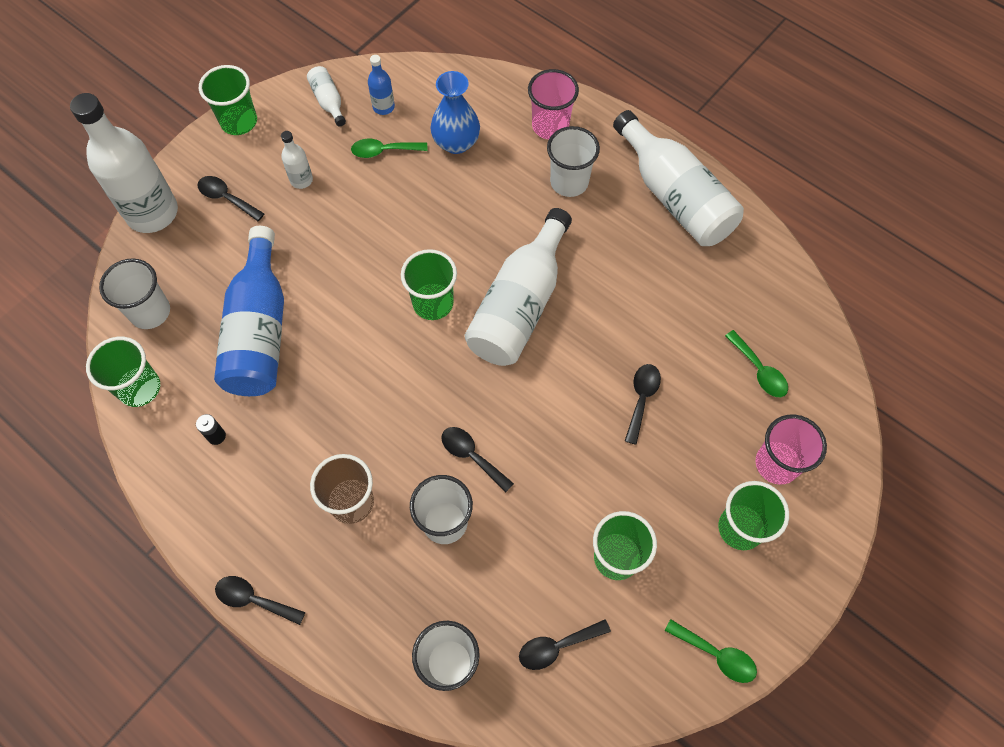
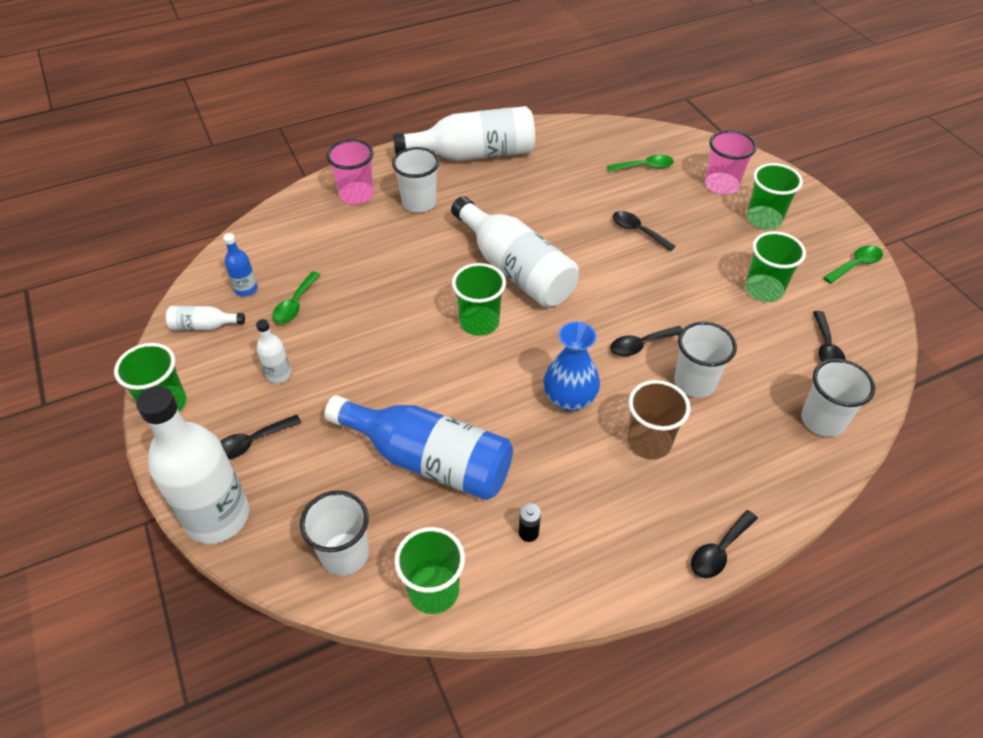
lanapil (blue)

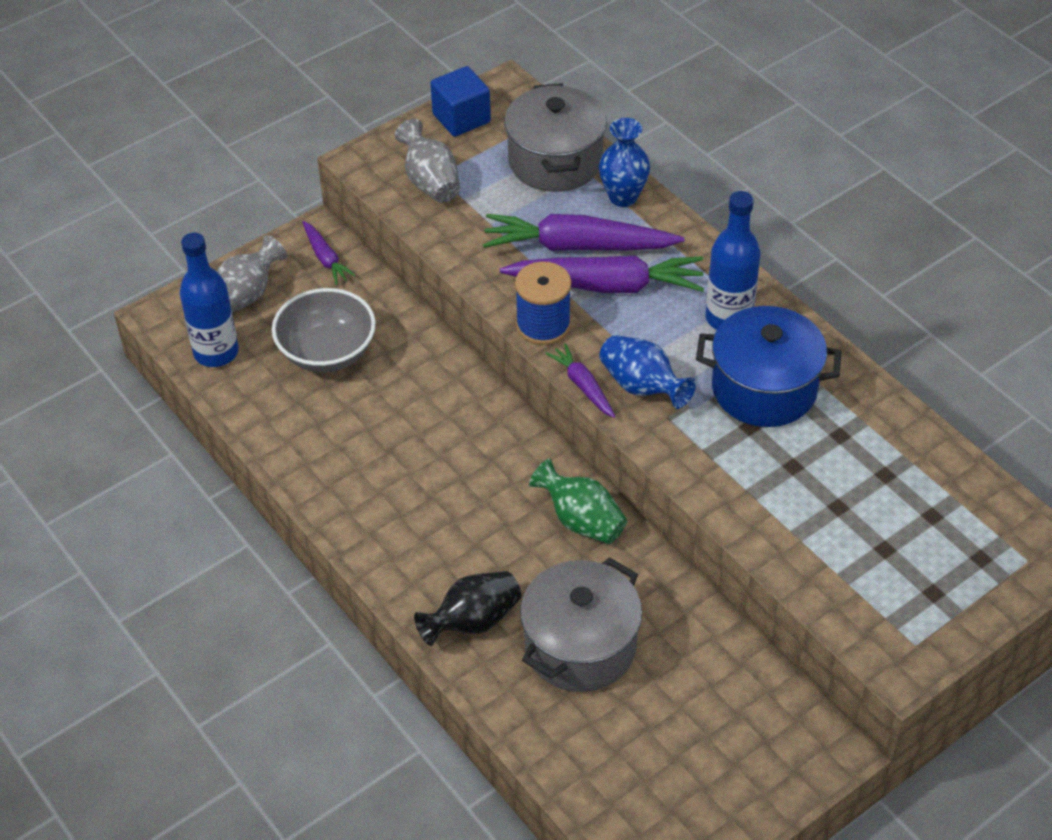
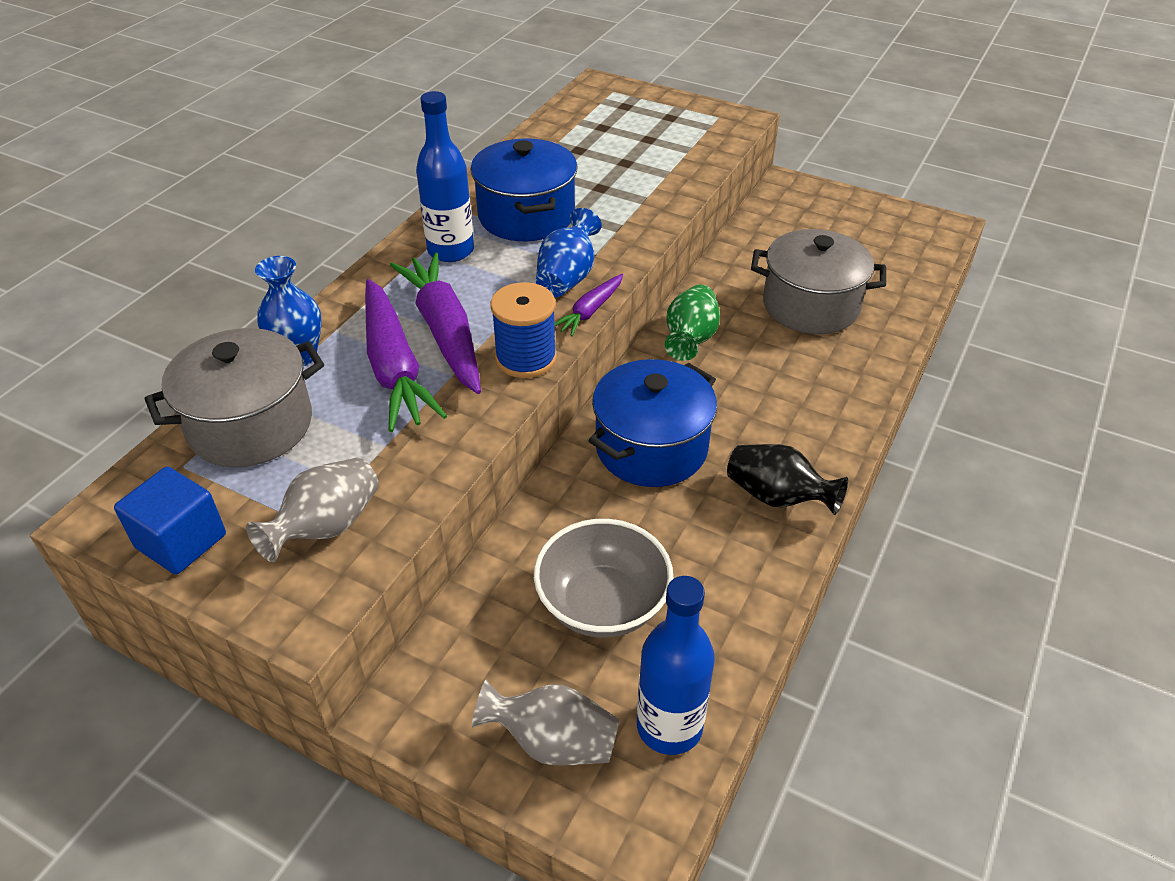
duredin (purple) (no. 1 from left in the first image)
lanapil (black)
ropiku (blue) (no. 2 from left)

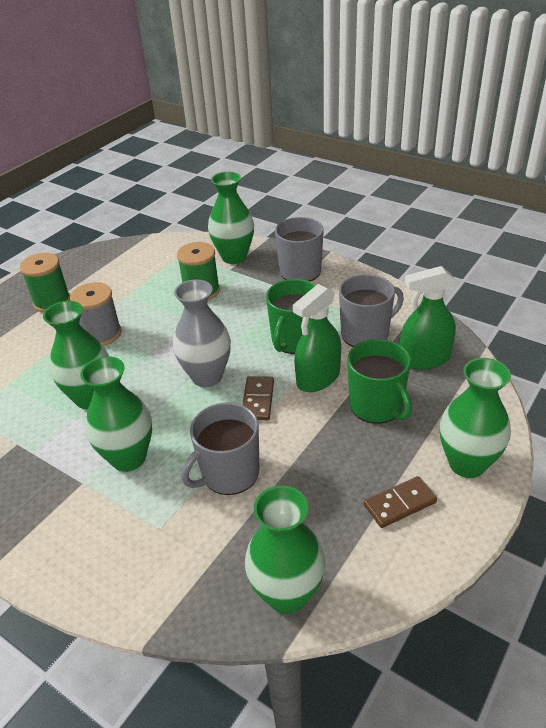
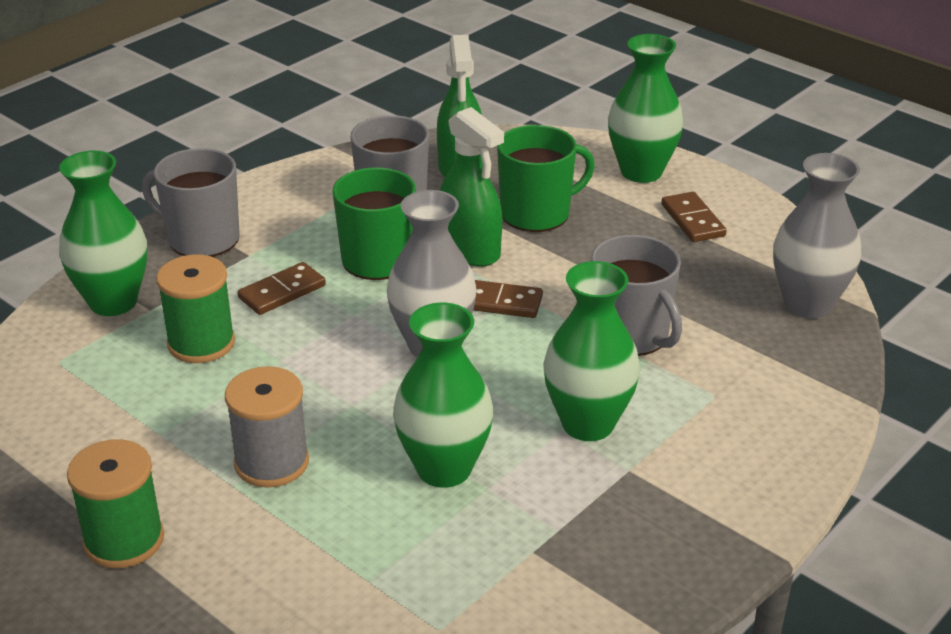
lanapil (grey) (no. 2 from left)
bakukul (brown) (no. 1 from left)

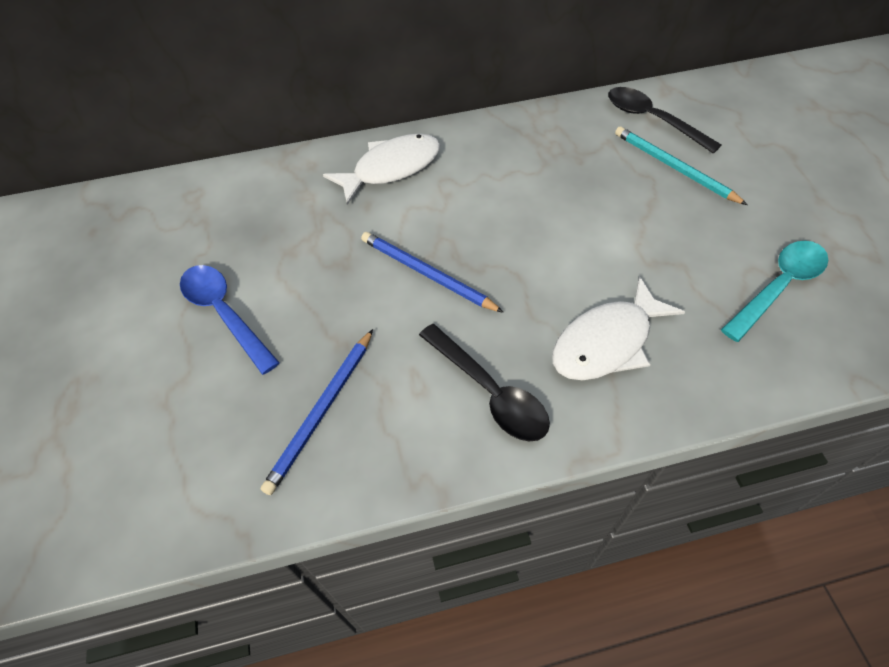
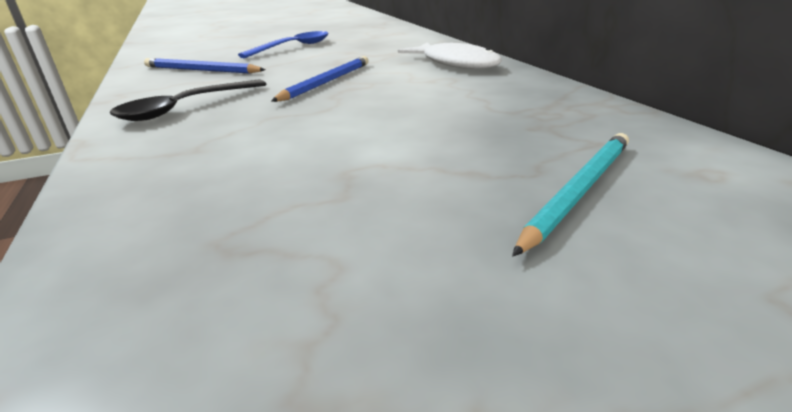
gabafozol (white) (no. 2 from left in the first image)
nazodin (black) (no. 2 from left in the first image)
nazodin (turquoise)

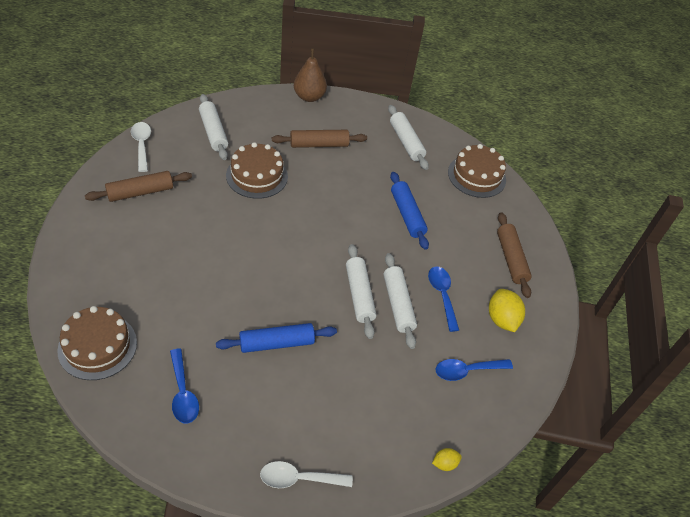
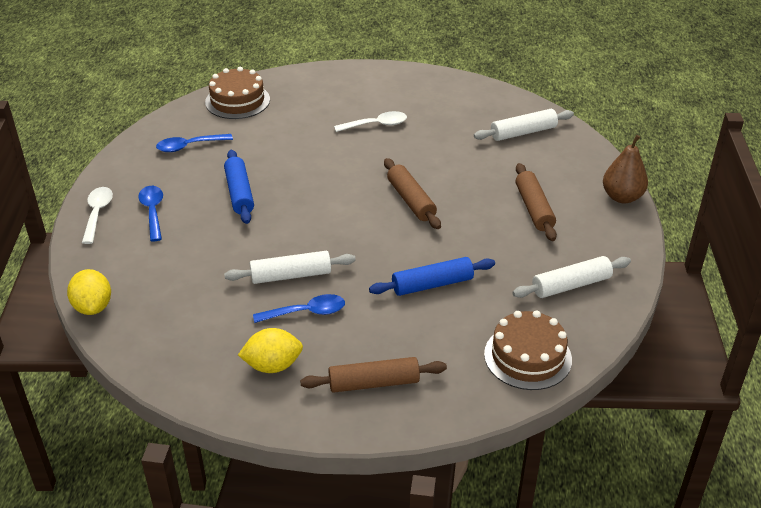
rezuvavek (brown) (no. 2 from left)
nazodin (white) (no. 2 from left)
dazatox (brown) (no. 2 from left in the first image)
rezuvavek (white) (no. 2 from left in the first image)
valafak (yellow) (no. 1 from left)
nazodin (blue) (no. 1 from left)

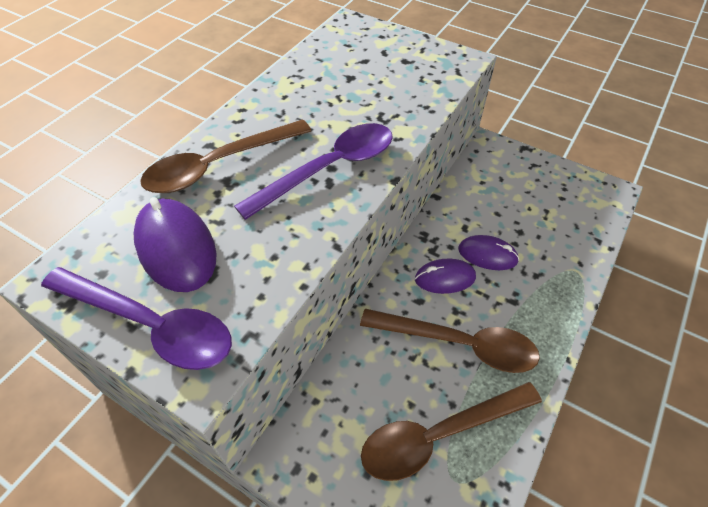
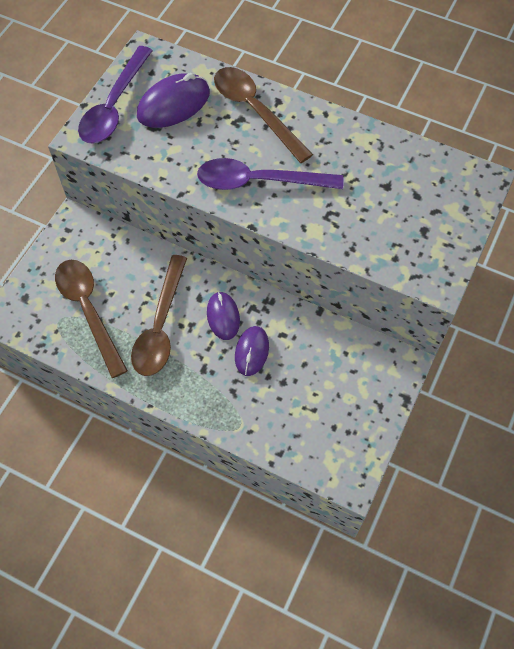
nazodin (purple) (no. 2 from left)

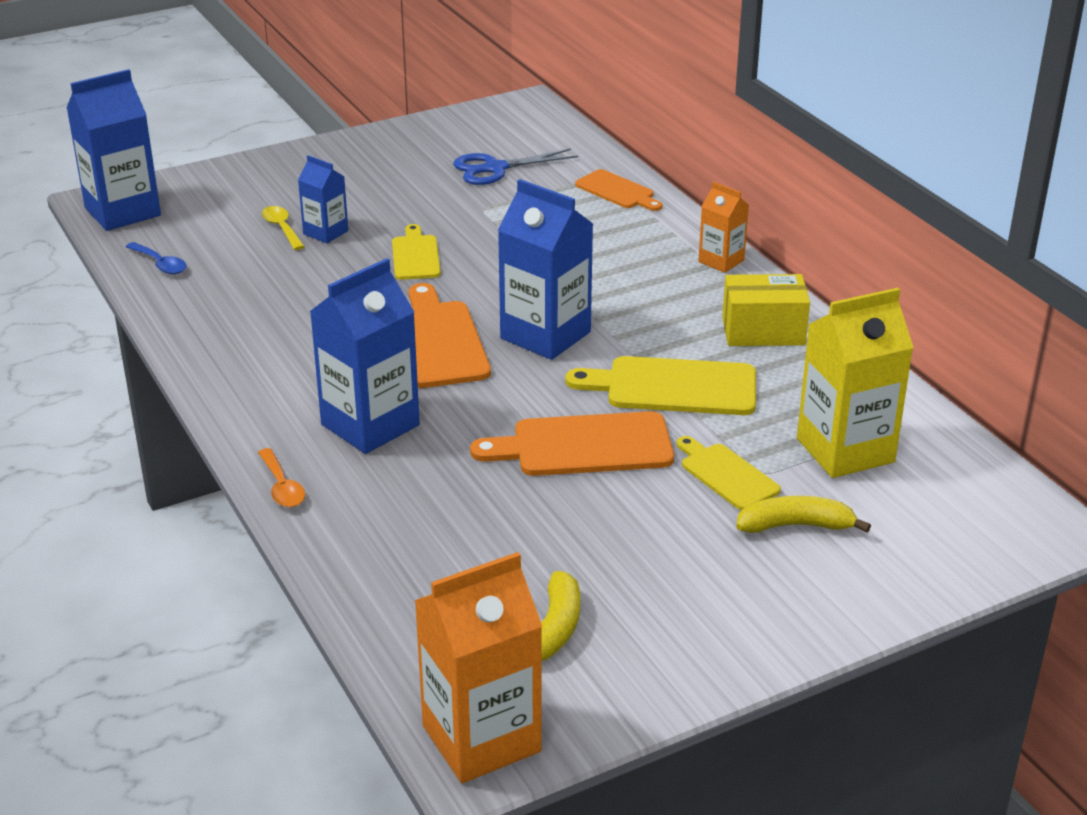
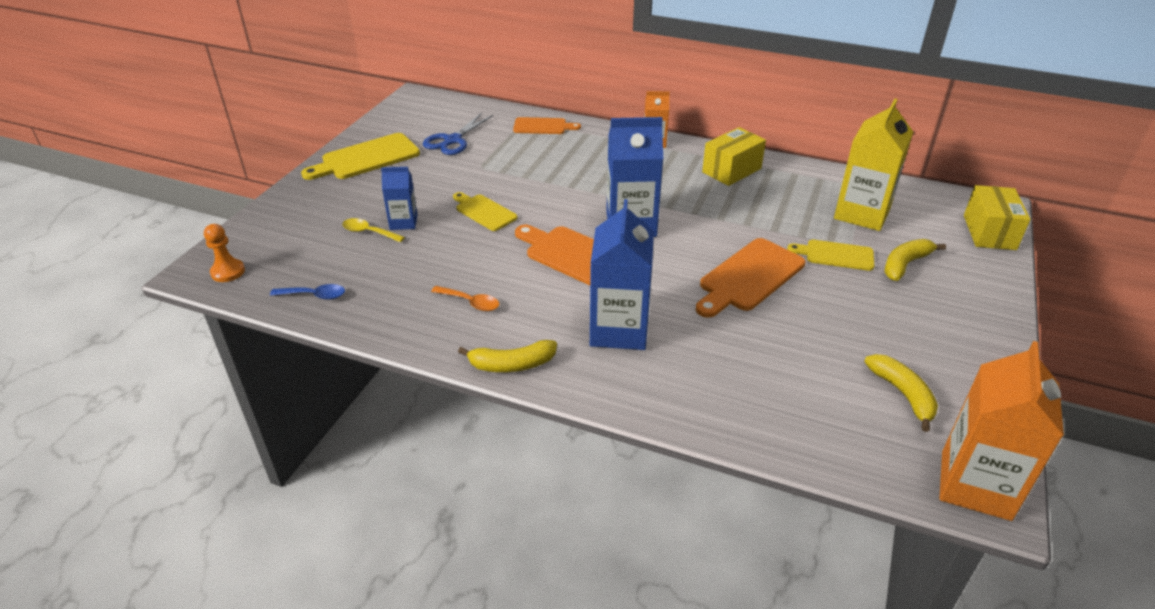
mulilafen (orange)
nazodin (orange)
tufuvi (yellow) (no. 1 from left)
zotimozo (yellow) (no. 1 from left)
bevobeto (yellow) (no. 2 from left)

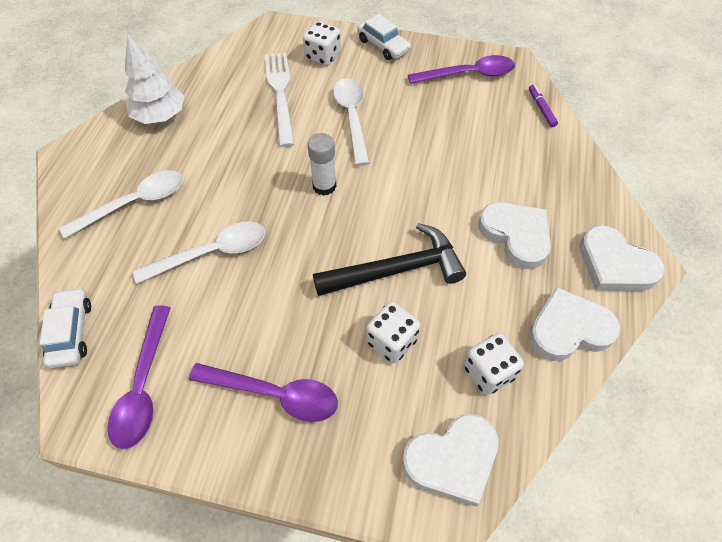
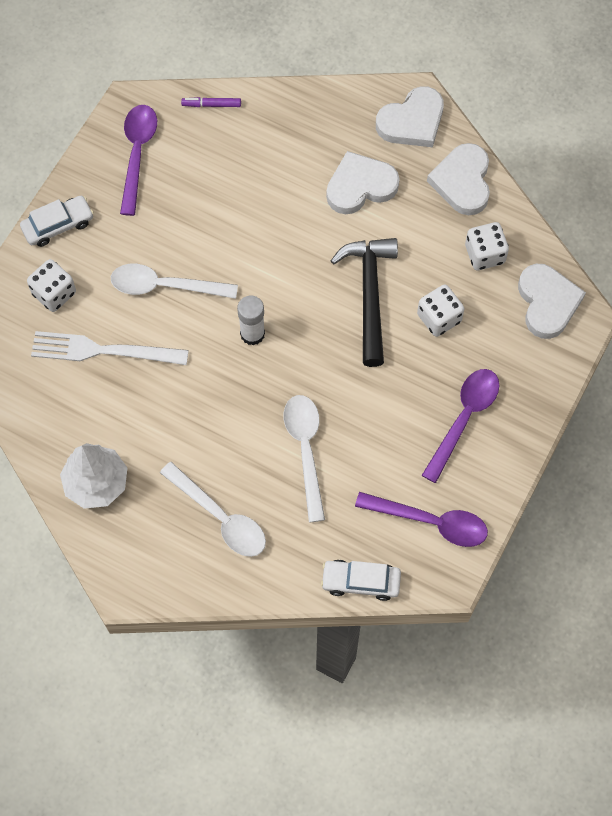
nazodin (white) (no. 2 from left)

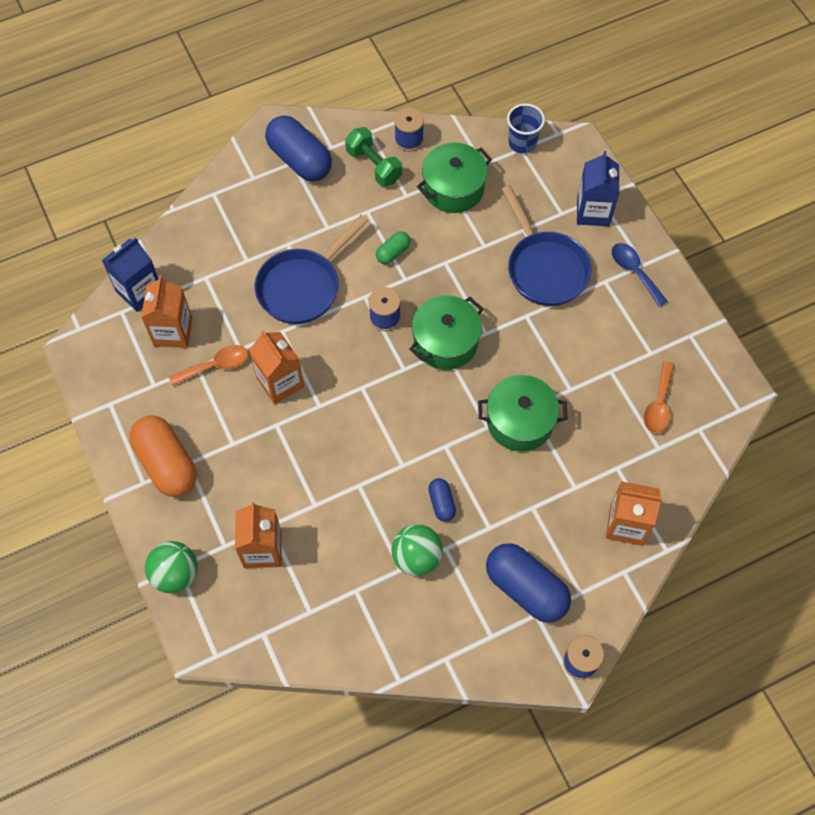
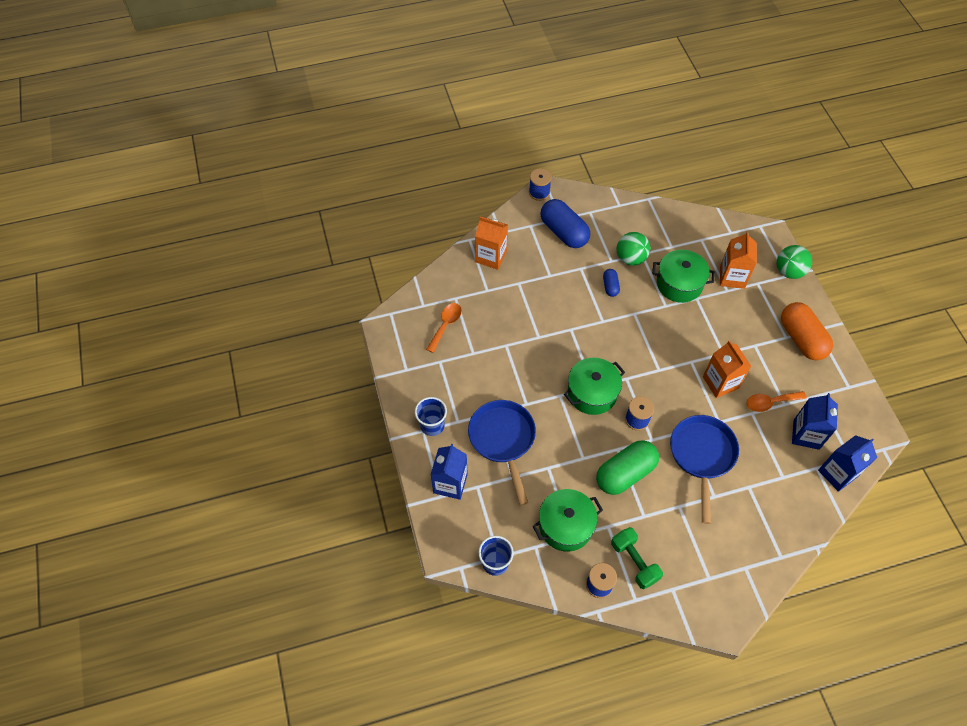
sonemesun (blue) (no. 2 from left)
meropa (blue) (no. 2 from left)
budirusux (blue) (no. 1 from left in the first image)
budirusux (green)
ropiku (green) (no. 3 from left)
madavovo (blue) (no. 1 from left)

